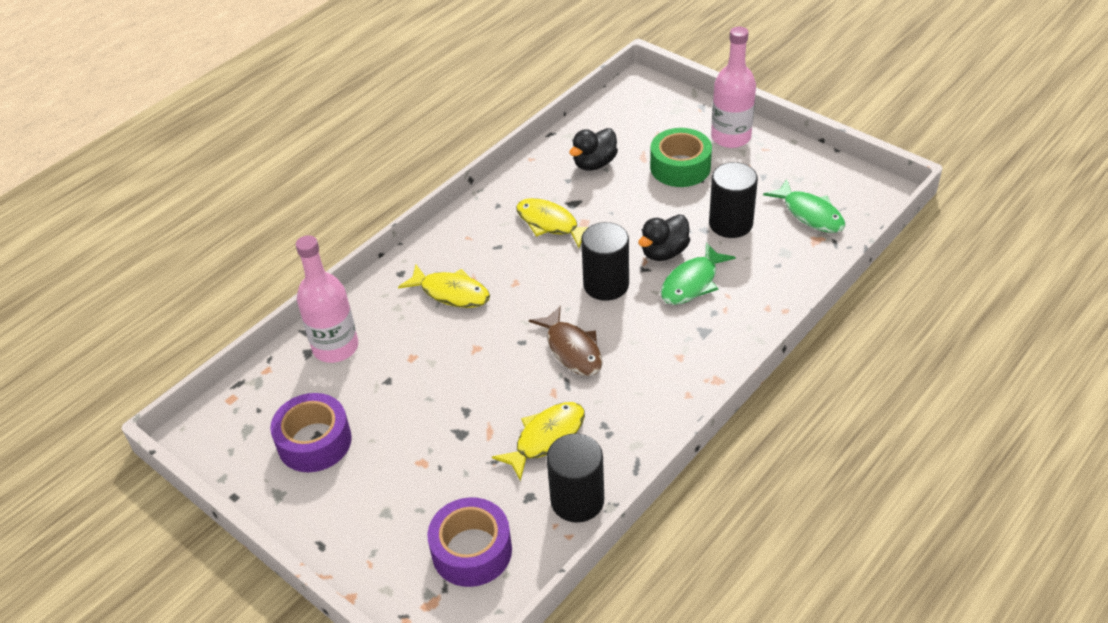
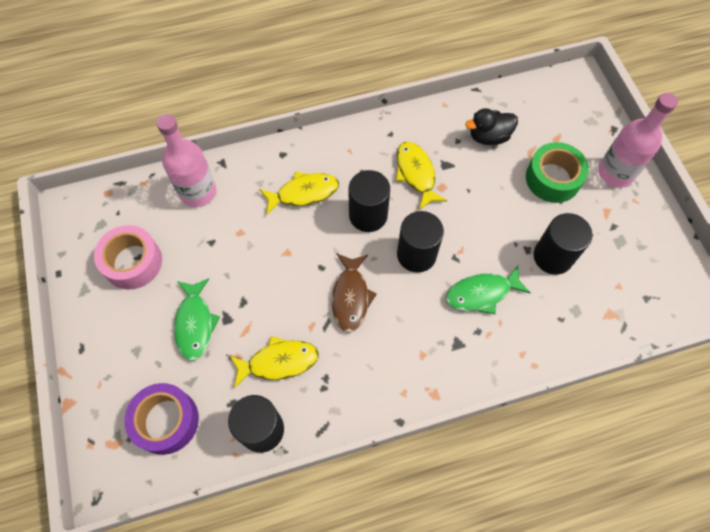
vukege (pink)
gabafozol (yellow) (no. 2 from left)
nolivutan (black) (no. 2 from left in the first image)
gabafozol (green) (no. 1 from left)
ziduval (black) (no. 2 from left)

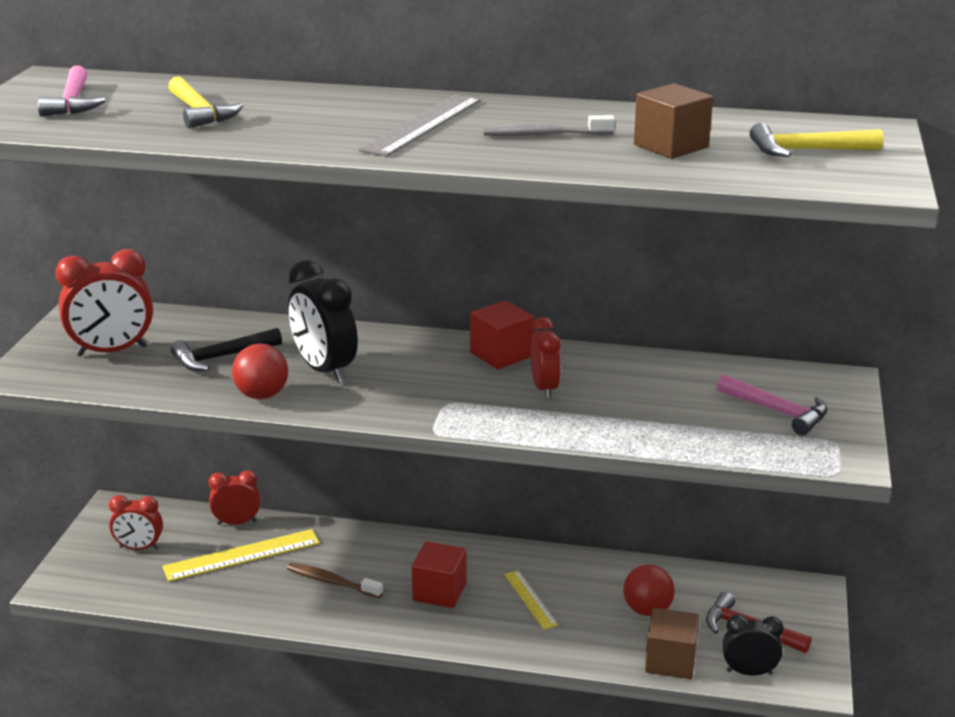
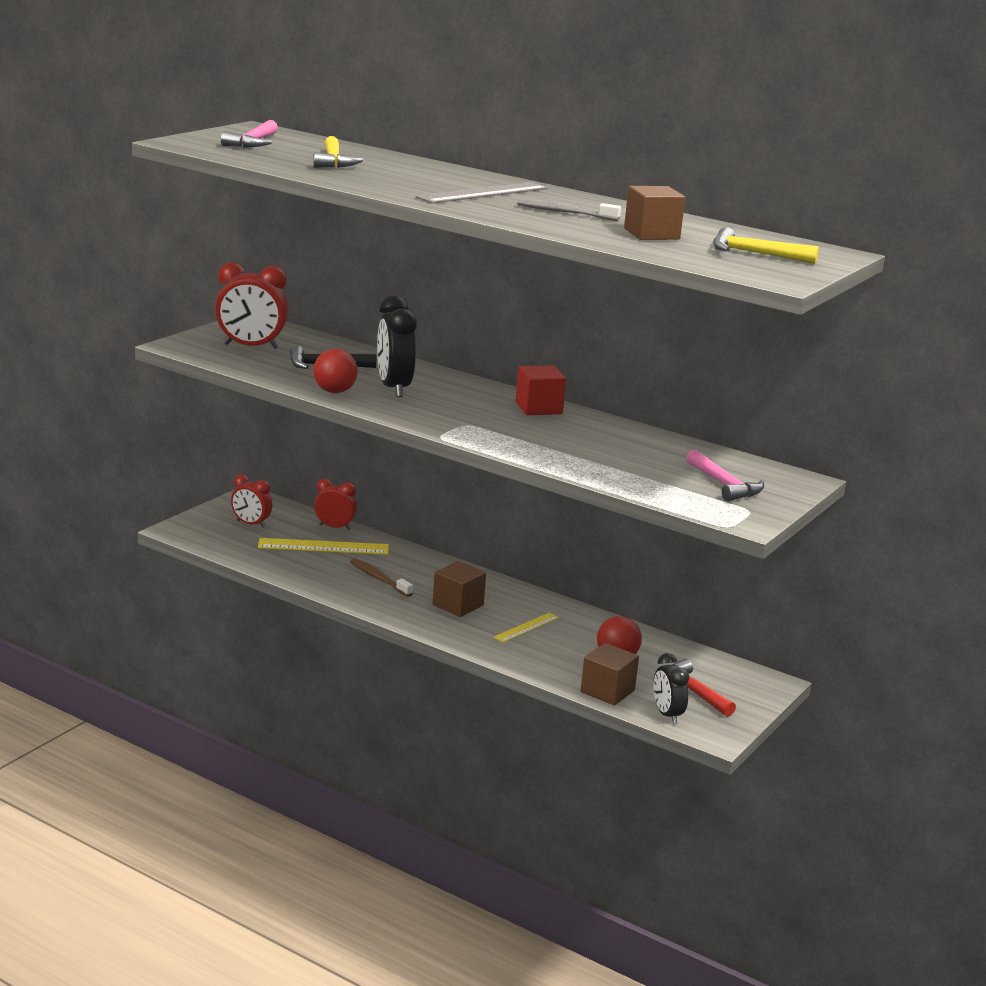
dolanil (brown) (no. 1 from left)
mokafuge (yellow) (no. 2 from left)
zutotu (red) (no. 4 from left in the first image)
zutotu (black) (no. 2 from left)

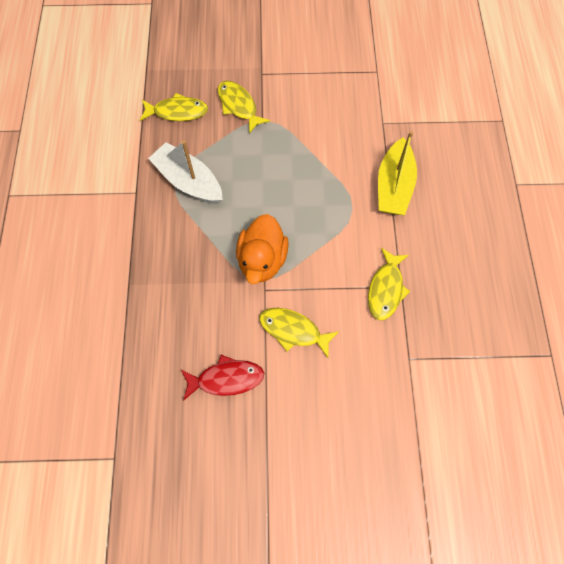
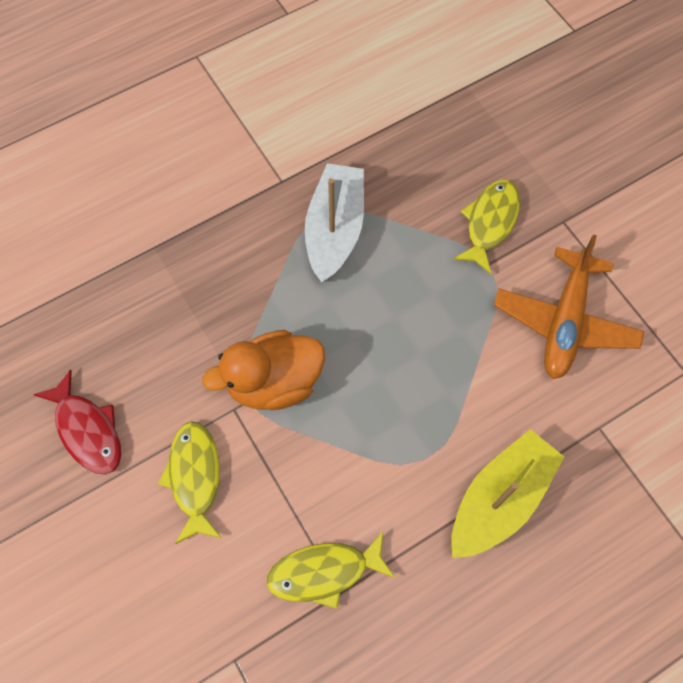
gabafozol (yellow) (no. 1 from left in the first image)
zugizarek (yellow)
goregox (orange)

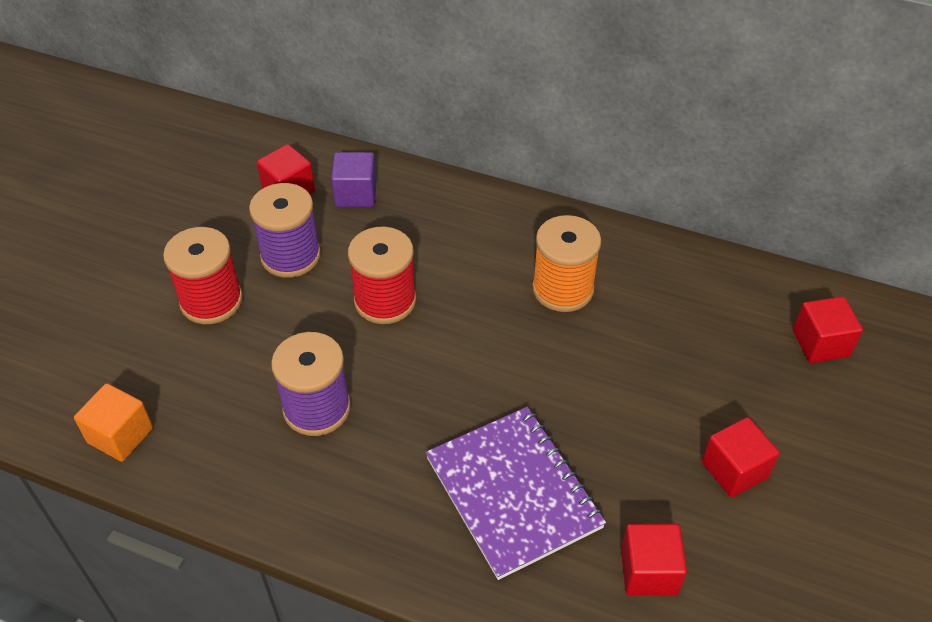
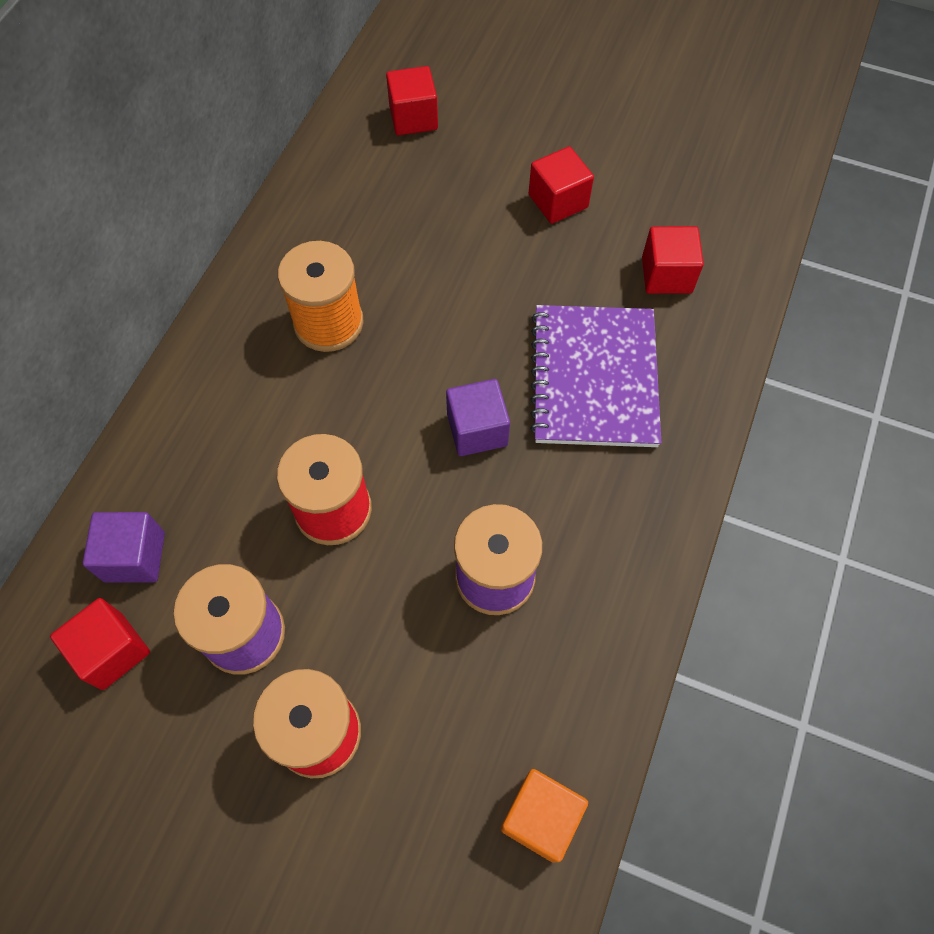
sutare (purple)
dolanil (purple) (no. 2 from left)

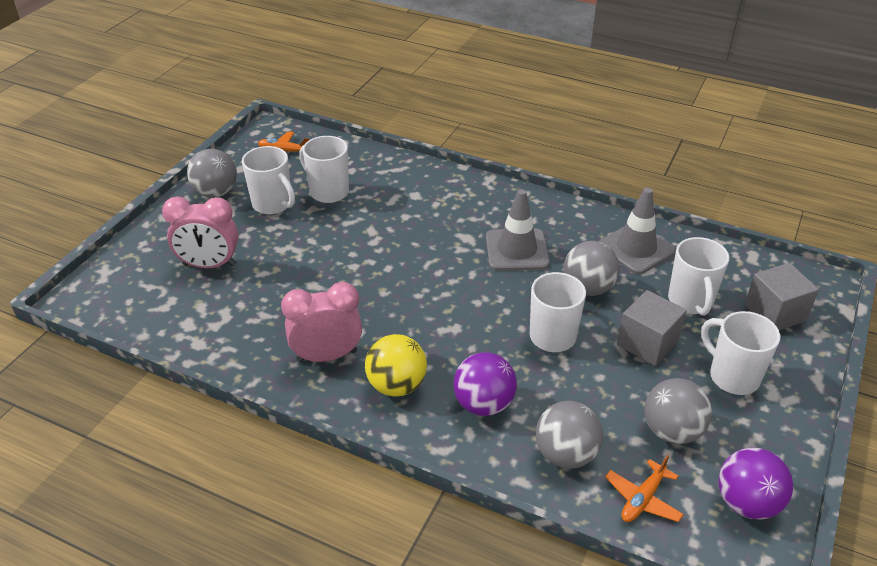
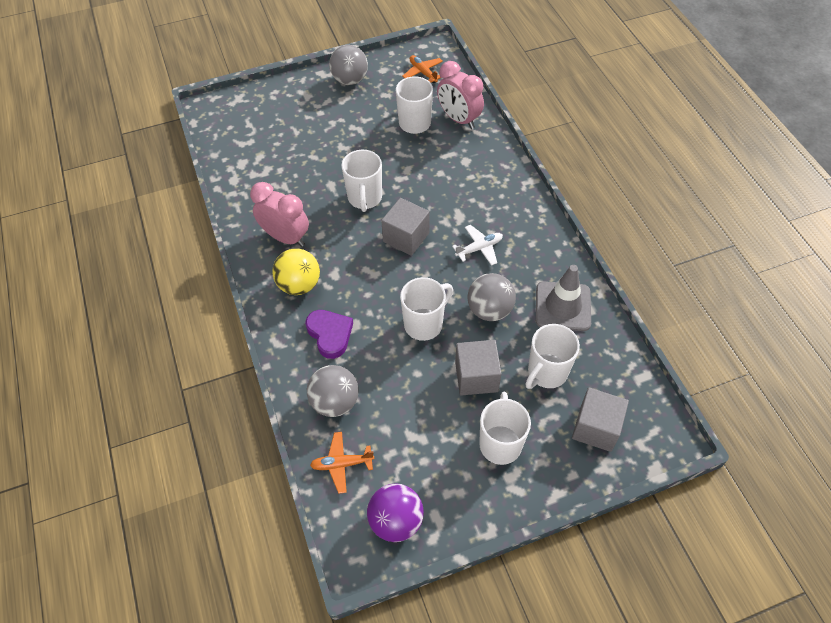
zutotu (pink) (no. 2 from left)
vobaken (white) (no. 1 from left)
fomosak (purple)
goregox (white)
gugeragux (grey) (no. 4 from left in the first image)
dolanil (grey) (no. 1 from left)

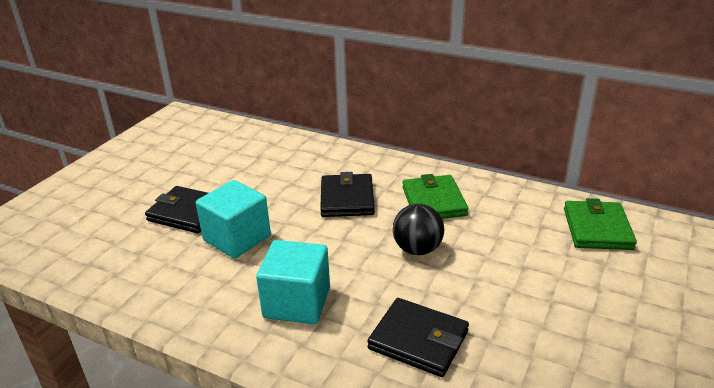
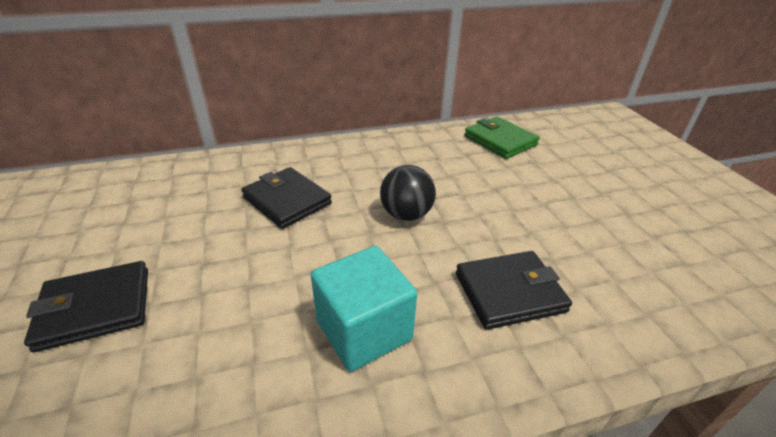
dolanil (turquoise) (no. 1 from left in the first image)
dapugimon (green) (no. 1 from left in the first image)

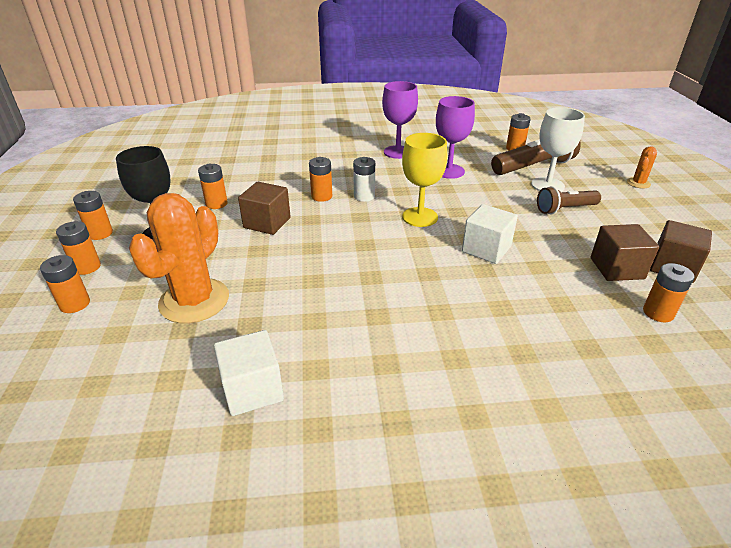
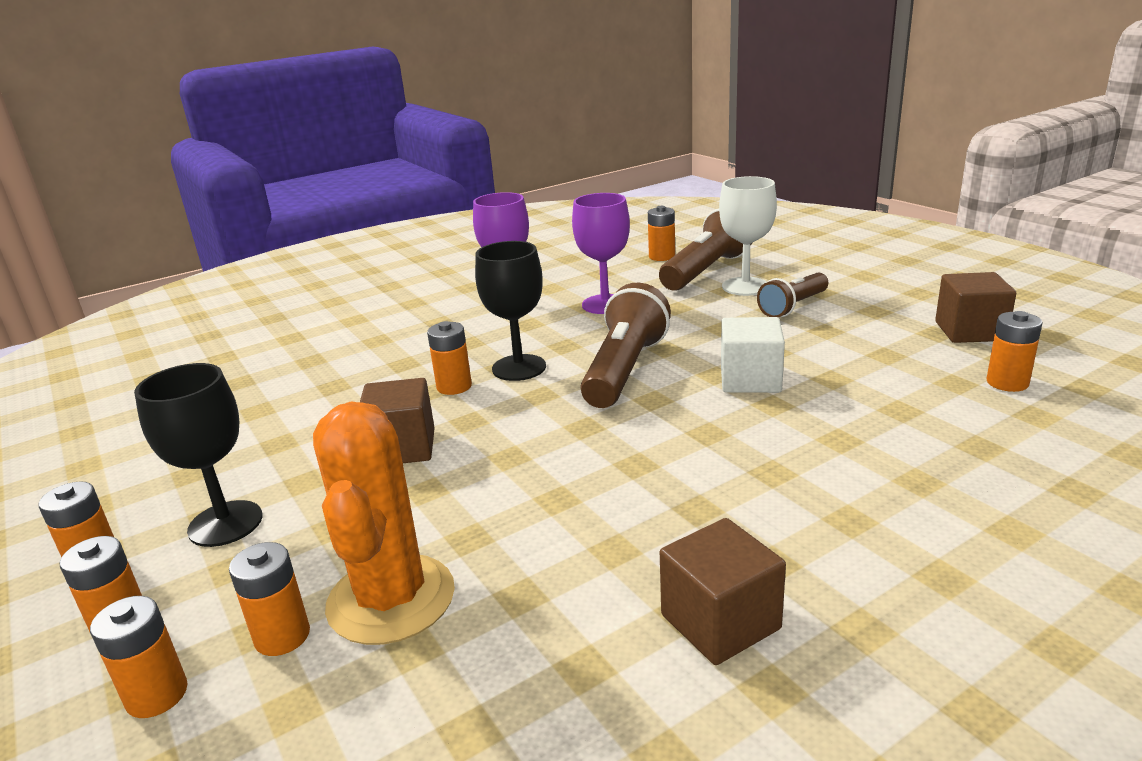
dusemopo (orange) (no. 4 from left)
dolanil (white) (no. 1 from left in the first image)
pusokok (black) (no. 2 from left)
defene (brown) (no. 1 from left)
dolanil (brown) (no. 2 from left)
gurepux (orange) (no. 2 from left in the first image)

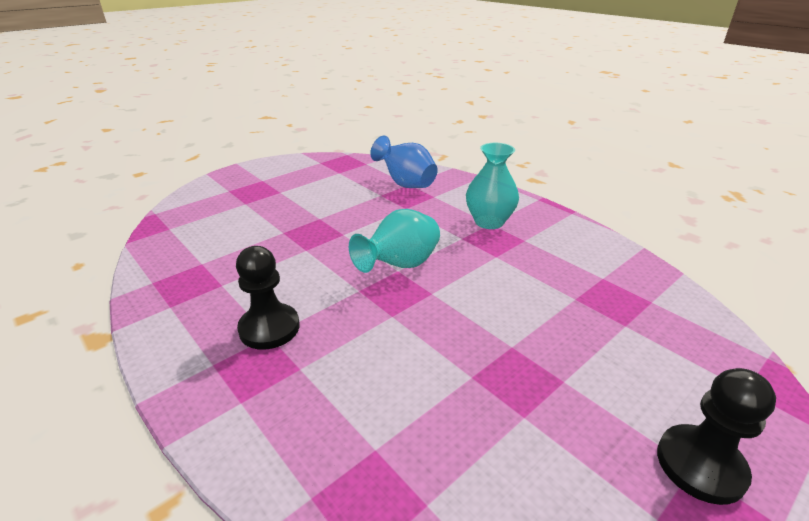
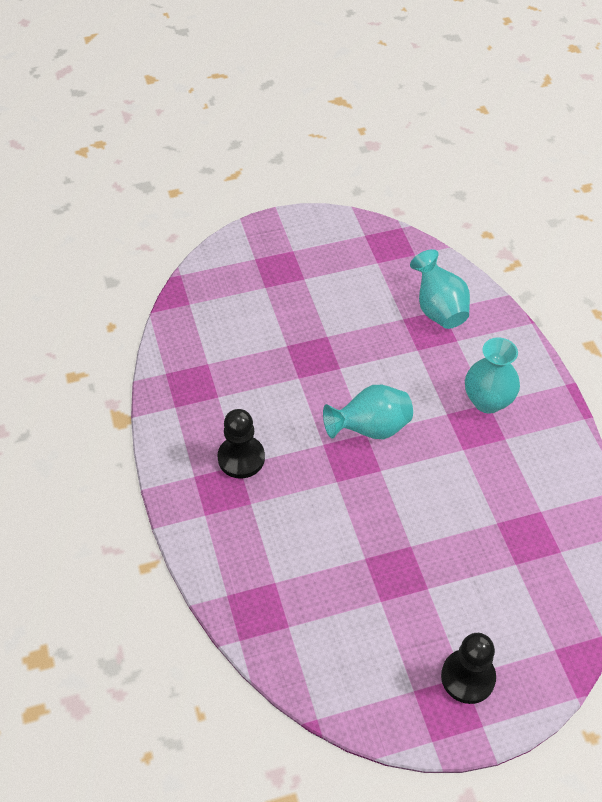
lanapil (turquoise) (no. 2 from left)

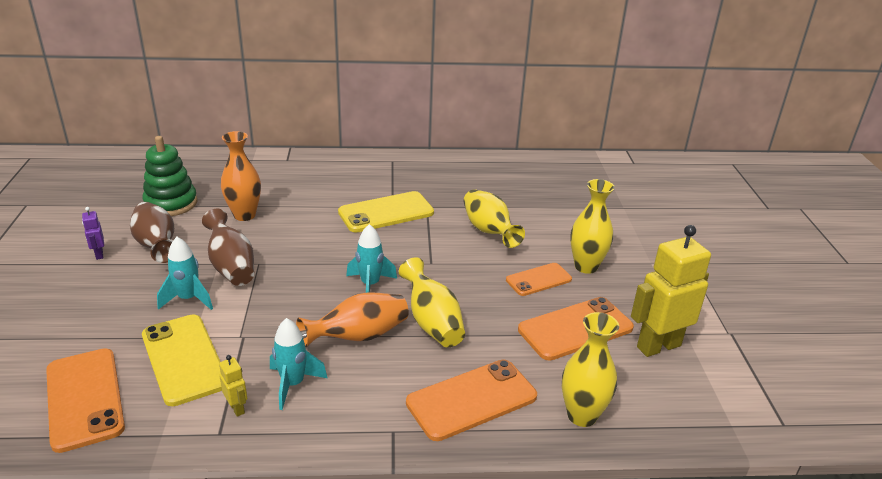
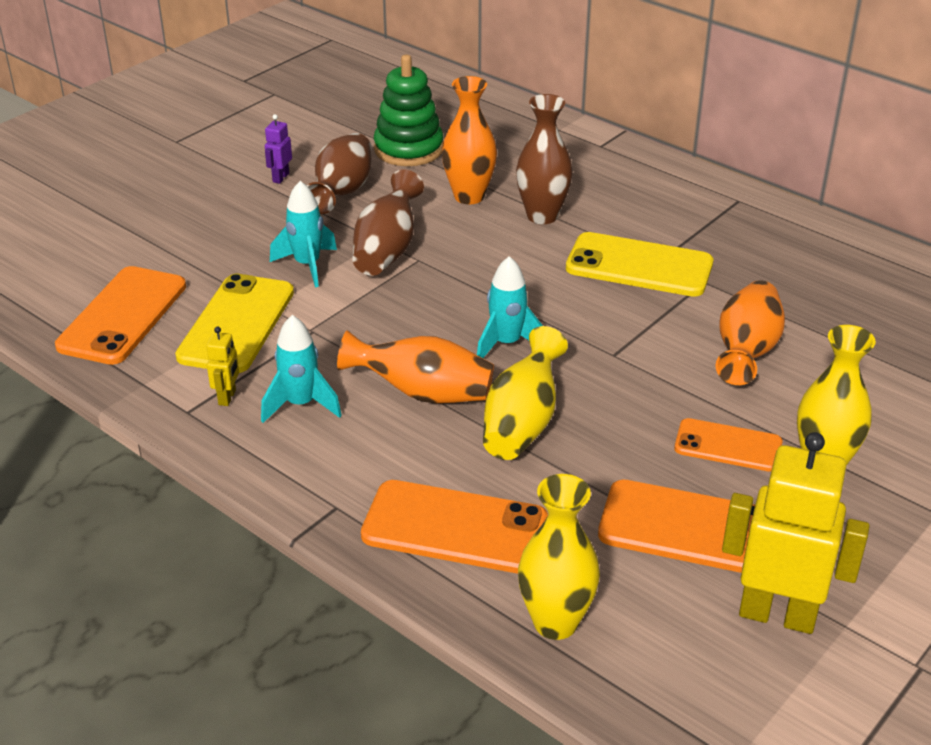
lanapil (orange) (no. 3 from left)
lanapil (brown) (no. 3 from left)

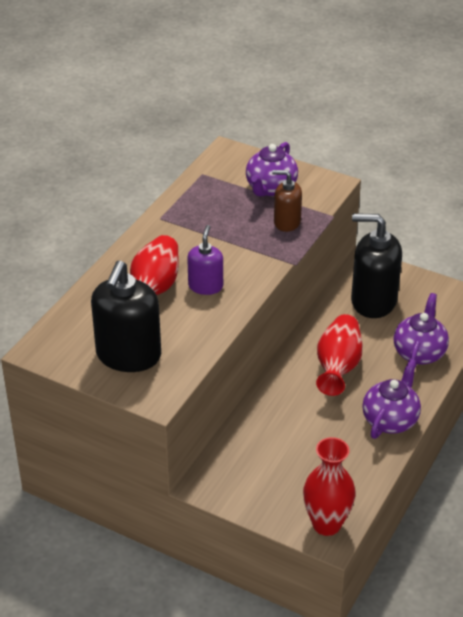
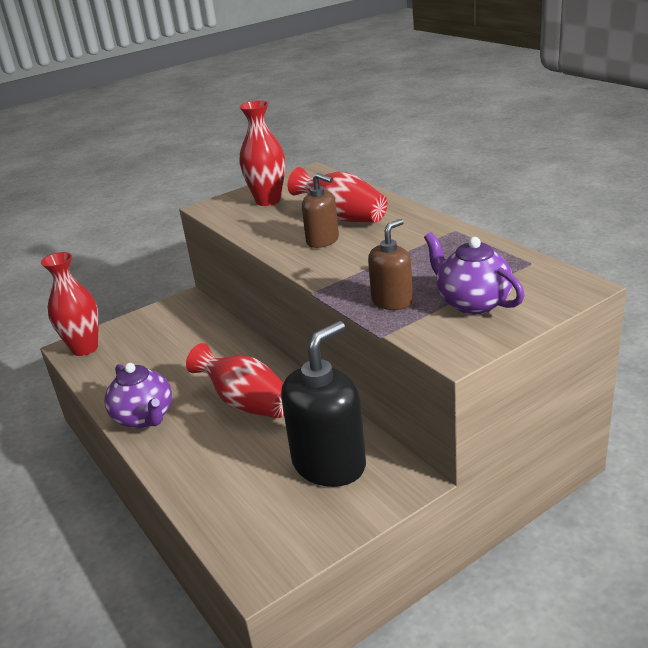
lanapil (red) (no. 3 from left)
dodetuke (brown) (no. 1 from left)
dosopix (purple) (no. 3 from left in the first image)

